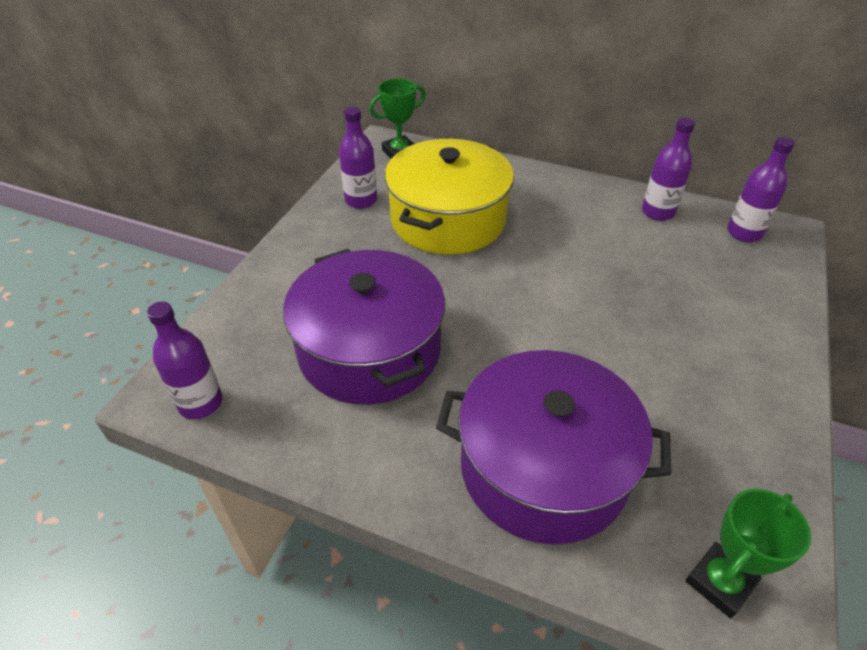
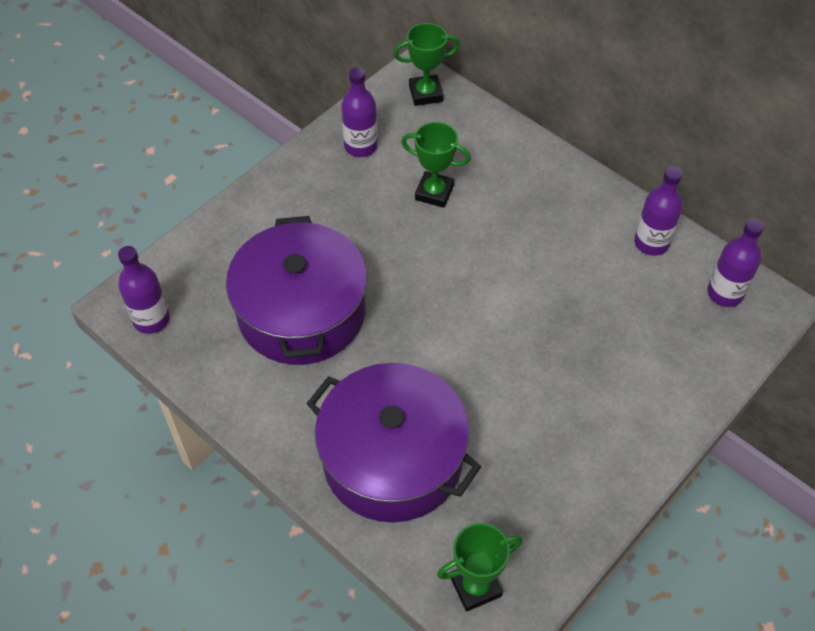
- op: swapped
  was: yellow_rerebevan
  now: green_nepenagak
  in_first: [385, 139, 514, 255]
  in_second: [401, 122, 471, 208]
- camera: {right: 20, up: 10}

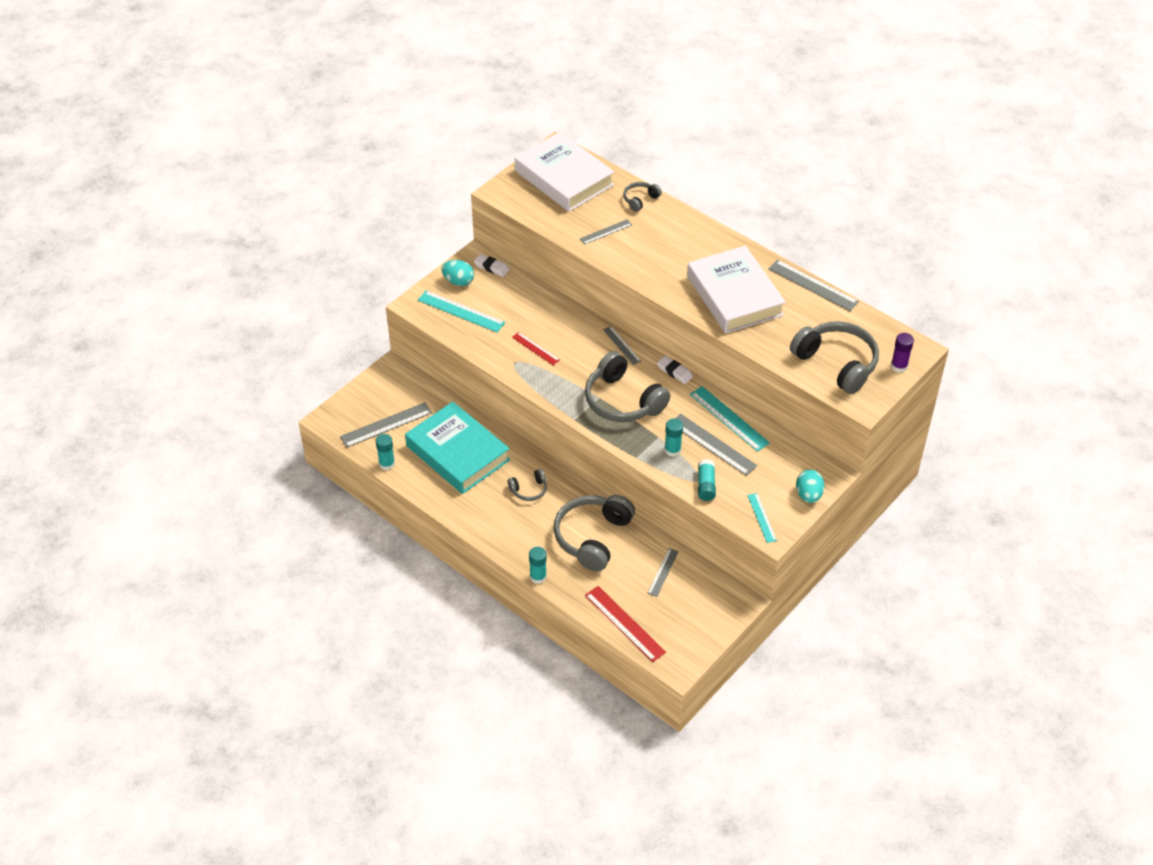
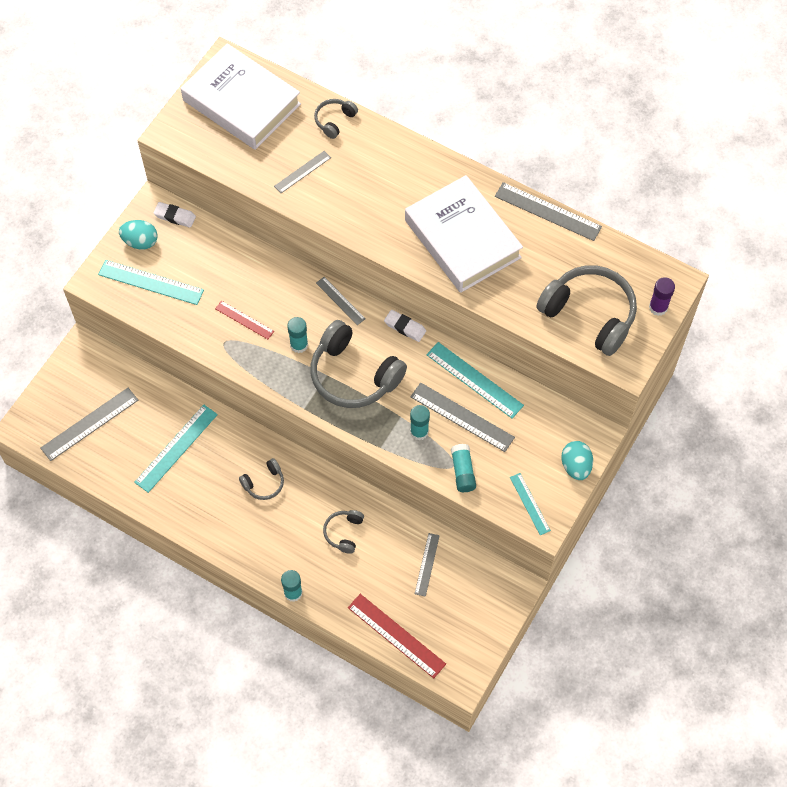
- op: shifted
  was: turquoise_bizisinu
  in_first: [376, 434, 395, 470]
  in_second: [287, 317, 308, 353]
- op: swapped
  was: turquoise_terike
  now: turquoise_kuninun
  in_first: [405, 402, 510, 494]
  in_second: [134, 405, 218, 493]
- op: scaled
  was: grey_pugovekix
  in_first: [554, 495, 635, 571]
  in_second: [323, 510, 364, 554]
  ratio: 0.48
- camera: {right: -10, up: 15}

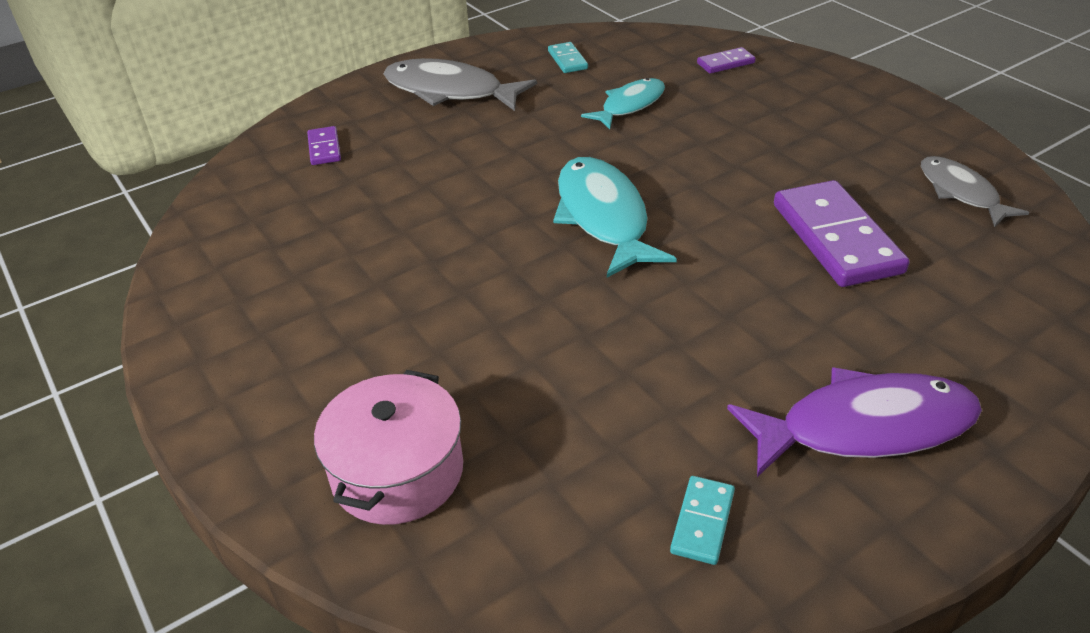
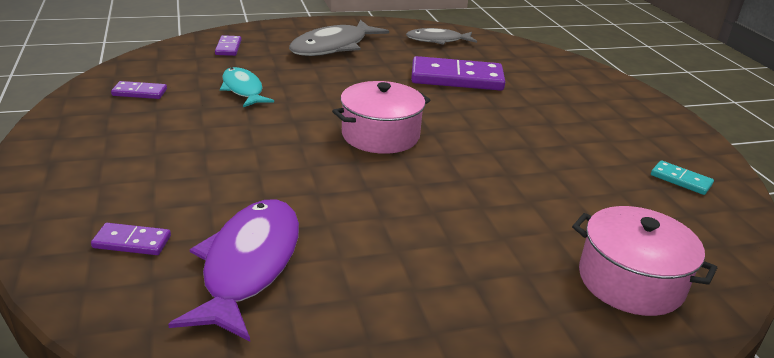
- op: shifted
  was: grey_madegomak
  in_first: [384, 58, 537, 111]
  in_second: [289, 20, 389, 56]
- op: shifted
  was: purple_madegomak
  in_first: [727, 367, 982, 477]
  in_second: [168, 199, 299, 341]
- op: swapped
  was: turquoise_madegomak
  now: pink_rerebevan
  in_first: [553, 157, 677, 277]
  in_second: [332, 81, 430, 154]
- op: repainted
  was: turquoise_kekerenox
  now: purple_kekerenox
  in_first: [548, 42, 588, 73]
  in_second: [111, 81, 167, 99]
- camera: {right: -75, up: -10}

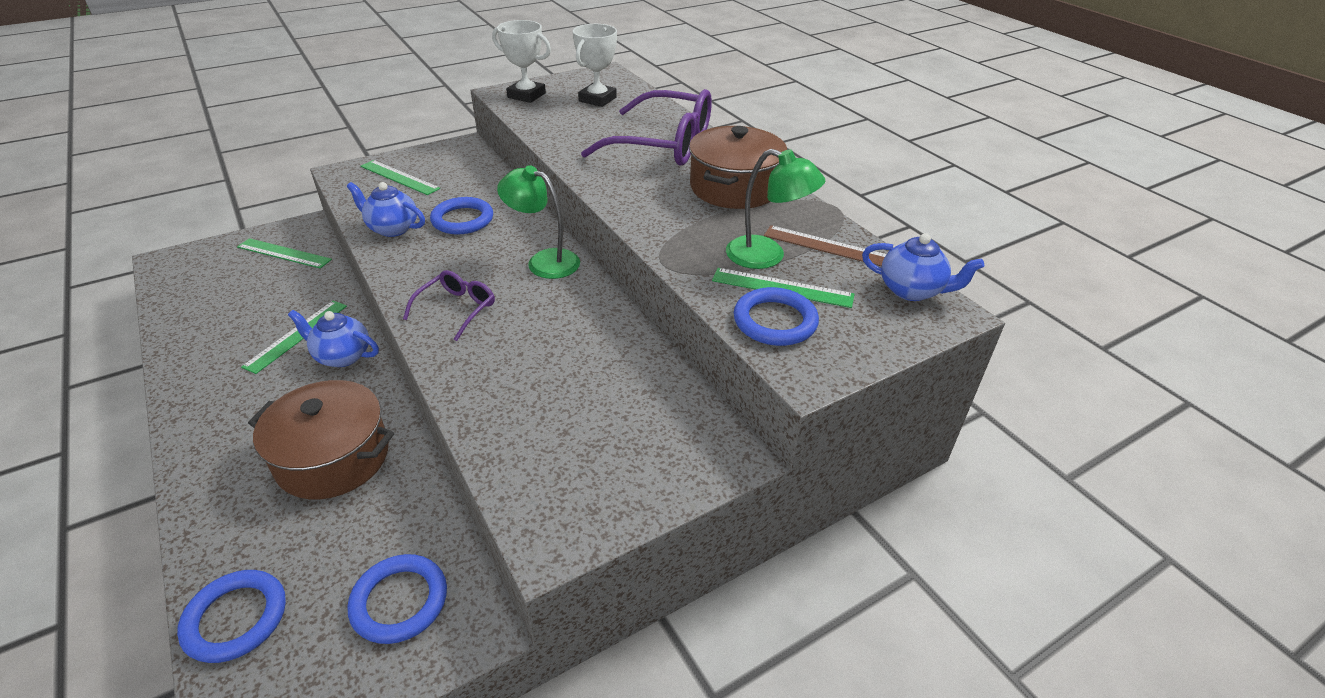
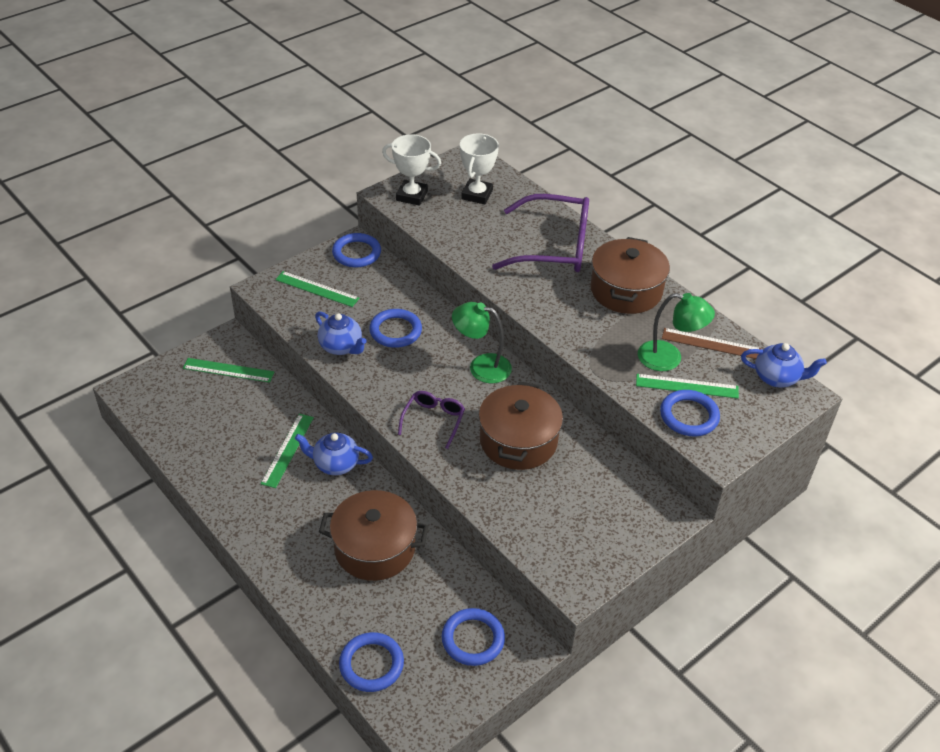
- op: new
  now: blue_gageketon
  in_second: [332, 233, 381, 267]
- op: new
  now: brown_rerebevan
  in_second: [479, 381, 563, 470]
- op: rotated
  was: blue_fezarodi
  in_first: [347, 182, 425, 237]
  in_second: [315, 311, 367, 355]
  clockwise: -150
- camera: {right: -10, up: 5}

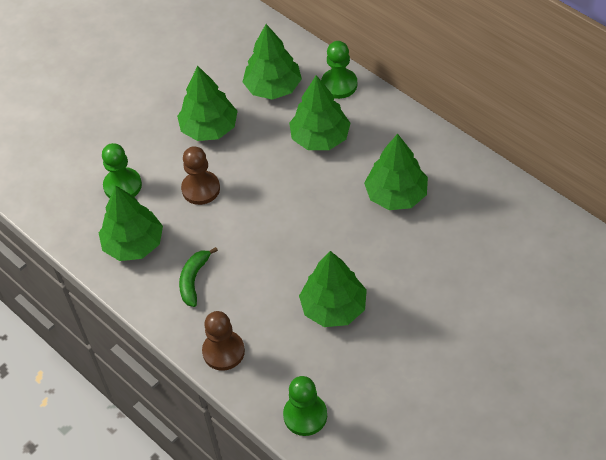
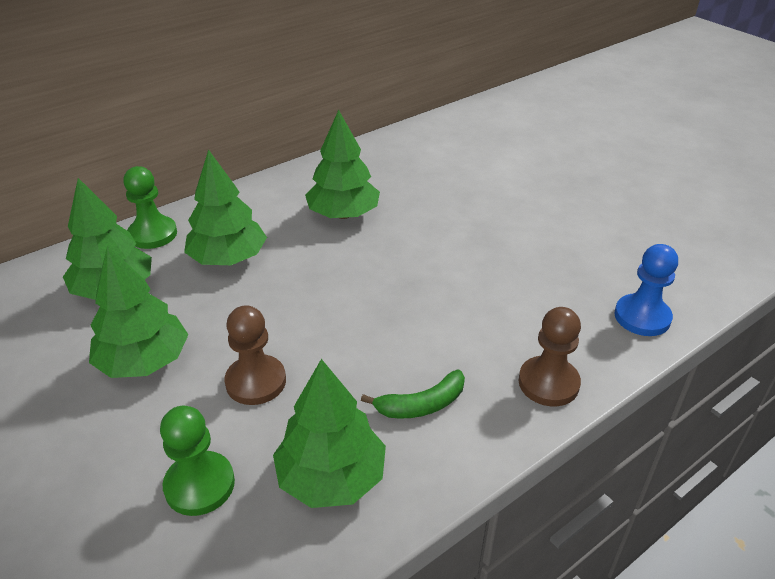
- op: gone
  was: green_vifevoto
  in_first: [299, 251, 367, 327]
- op: repainted
  was: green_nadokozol
  now: blue_nadokozol
  in_first: [283, 376, 327, 436]
  in_second: [614, 244, 678, 336]
- op: rotated
  was: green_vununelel
  in_first: [179, 247, 218, 307]
  in_second: [361, 370, 465, 419]
  clockwise: -45
- camera: {right: -85, up: -15}

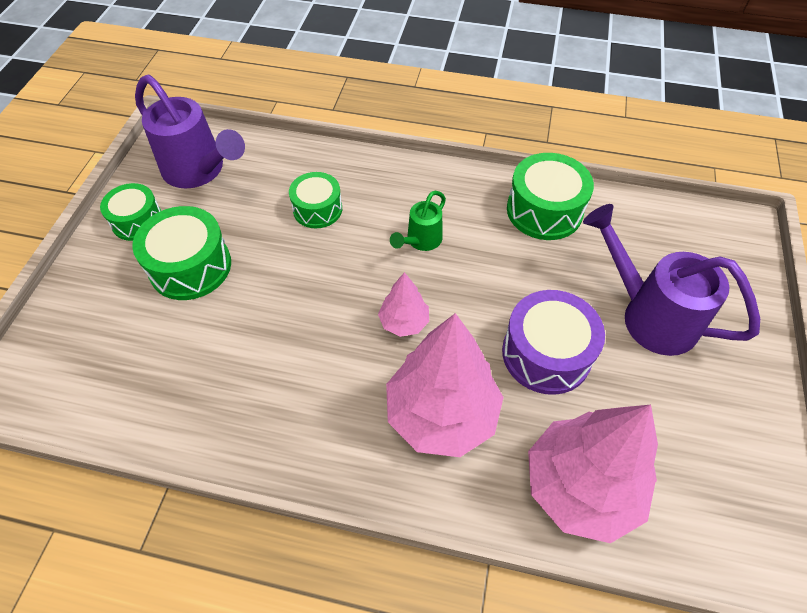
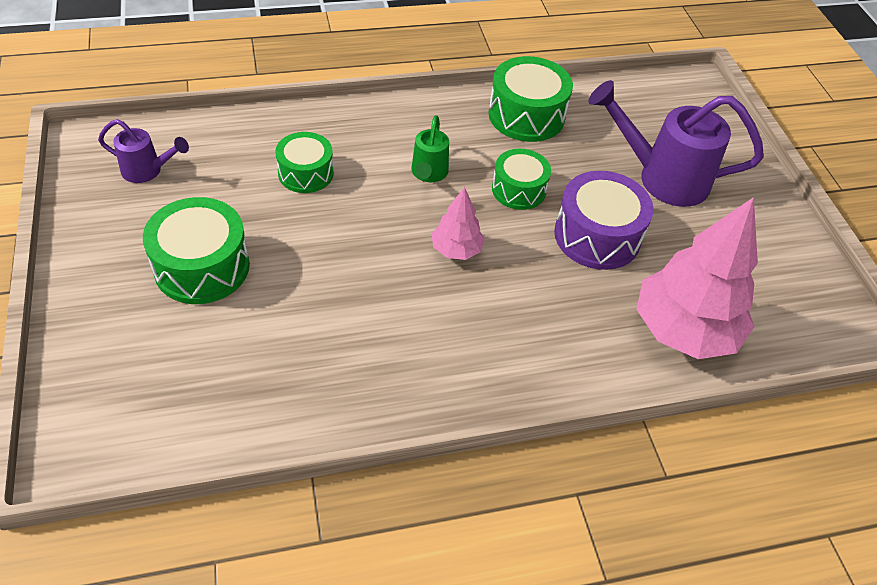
- op: gone
  was: pink_vifevoto
  in_first: [386, 313, 504, 457]
- op: shifted
  was: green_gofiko
  in_first: [100, 183, 161, 241]
  in_second: [492, 149, 551, 210]
- op: scaled
  was: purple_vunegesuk
  in_first: [135, 75, 245, 189]
  in_second: [98, 119, 189, 183]
  ratio: 0.53
- camera: {right: -30, up: -5}

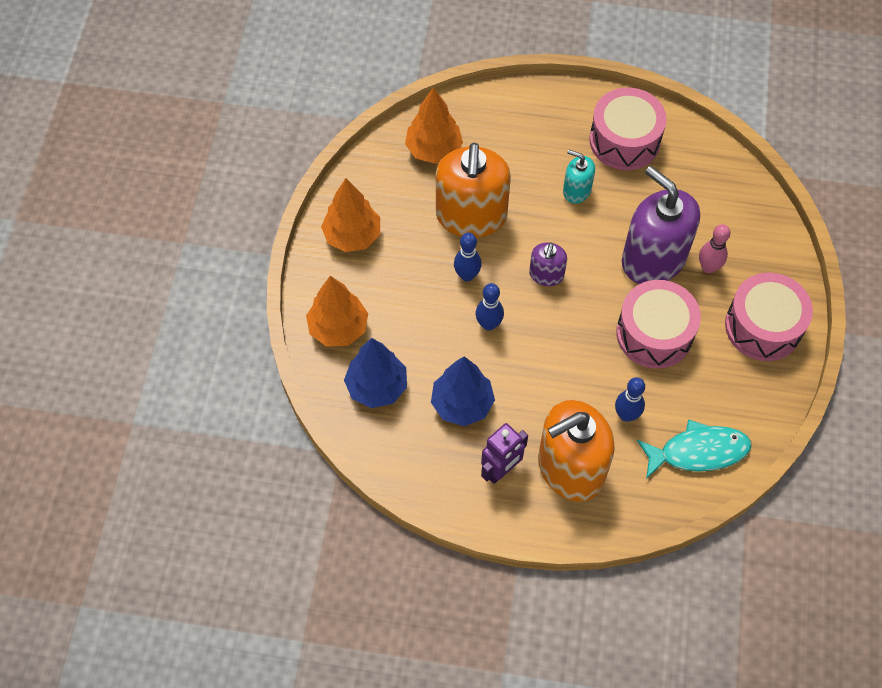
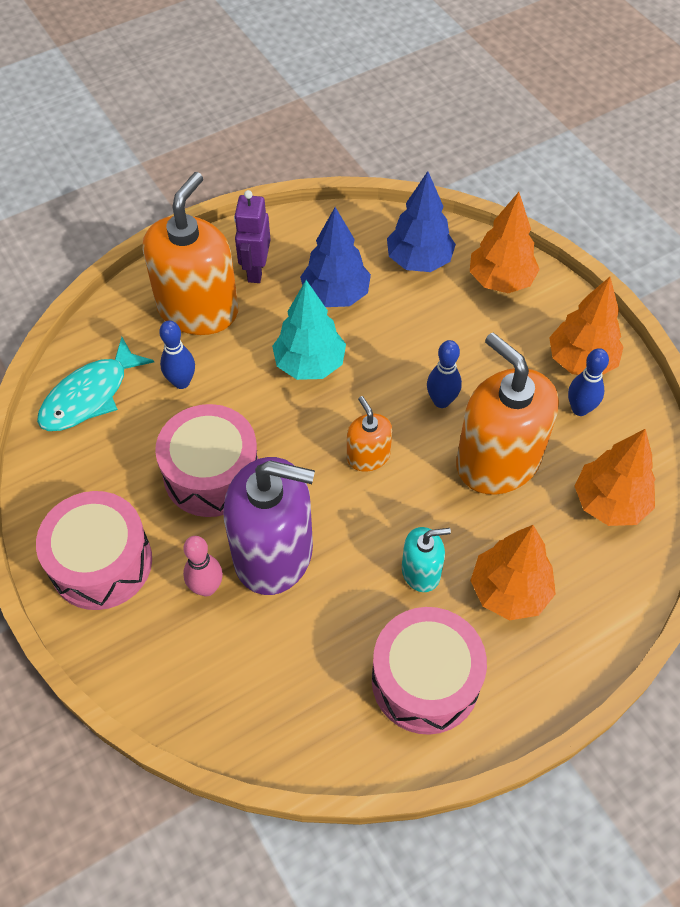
- op: new
  now: turquoise_vifevoto
  in_second: [272, 280, 346, 380]
- op: new
  now: orange_vifevoto
  in_second: [470, 525, 556, 620]
- op: shifted
  was: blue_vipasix
  in_first: [476, 283, 504, 331]
  in_second: [568, 348, 609, 416]
- op: repainted
  was: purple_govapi
  now: orange_govapi
  in_first: [529, 242, 567, 286]
  in_second: [347, 396, 392, 472]
- camera: {right: 140, up: -5}

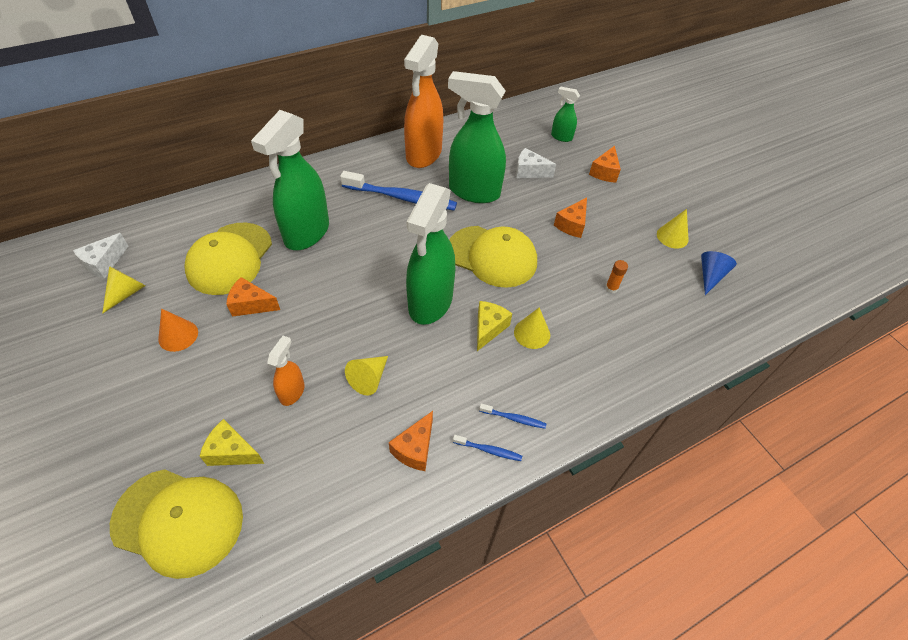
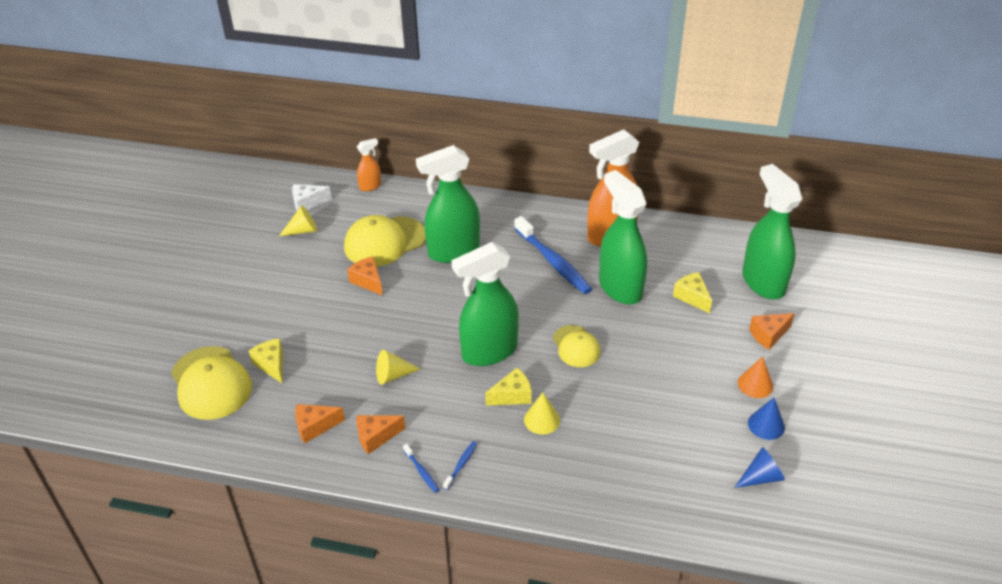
- op: gone
  was: orange_bizisinu
  in_first: [605, 260, 628, 293]
- op: shifted
  was: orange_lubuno
  in_first: [158, 309, 198, 352]
  in_second: [738, 357, 773, 398]
- op: shifted
  was: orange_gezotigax
  in_first: [267, 336, 305, 406]
  in_second: [357, 138, 381, 191]
- op: shifted
  was: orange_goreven
  in_first: [554, 197, 587, 238]
  in_second: [295, 404, 345, 443]
- op: repainted
  was: white_goreven
  now: yellow_goreven
  in_first: [516, 148, 556, 178]
  in_second: [673, 272, 712, 313]
- op: repainted
  was: yellow_lubuno
  now: blue_lubuno
  in_first: [657, 209, 689, 248]
  in_second: [748, 398, 785, 440]
- op: rotated
  was: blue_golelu
  in_first: [479, 403, 546, 429]
  in_second: [443, 441, 477, 490]
  clockwise: -120
- op: scaled
  was: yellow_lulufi
  in_first: [449, 226, 537, 288]
  in_second: [553, 325, 601, 367]
  ratio: 0.6
- op: scaled
  was: green_gezotigax
  in_first: [551, 86, 580, 142]
  in_second: [742, 164, 802, 299]
  ratio: 2.14
- camera: {right: 45, up: -10}

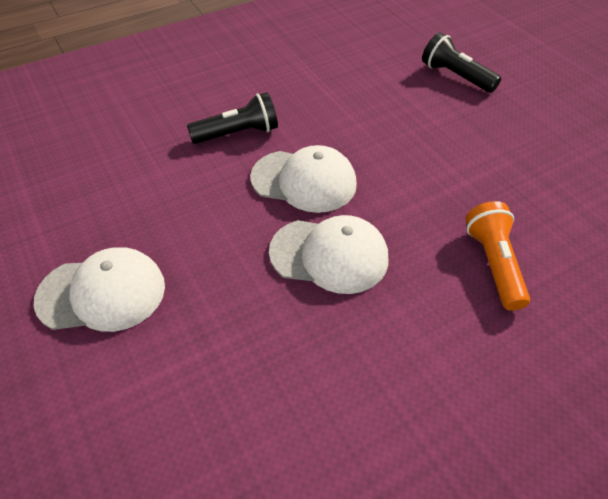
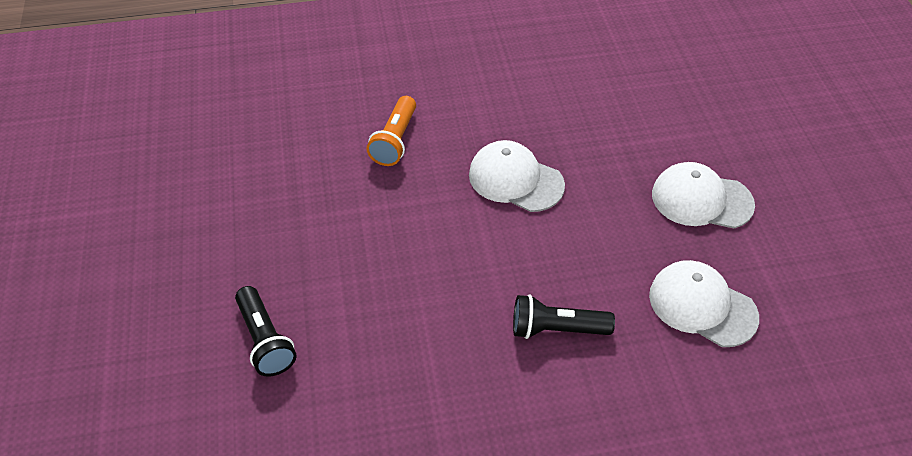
- op: shifted
  was: white_lulufi
  in_first: [250, 145, 357, 213]
  in_second: [649, 260, 759, 347]
- camera: {right: -160, up: 0}

